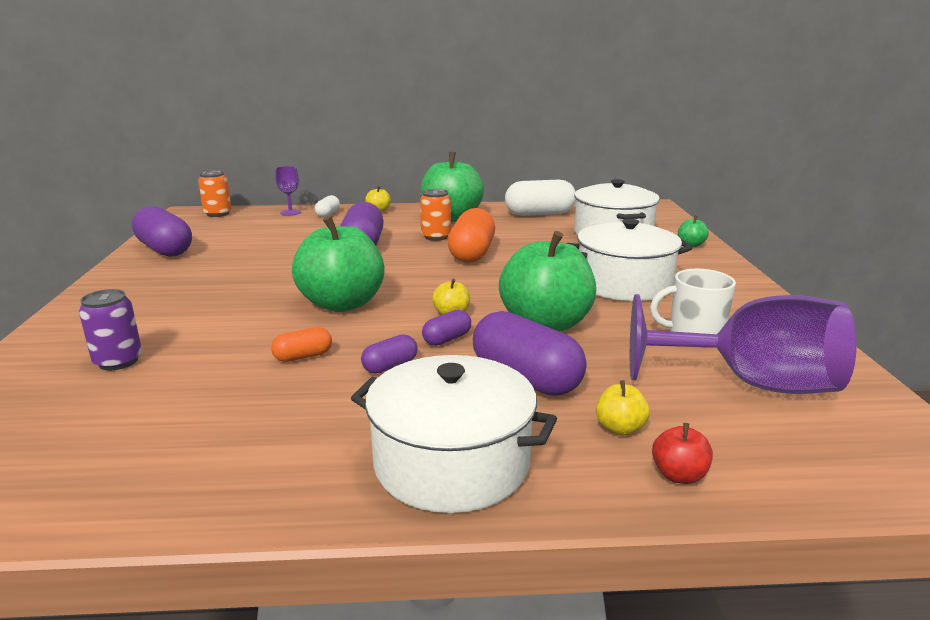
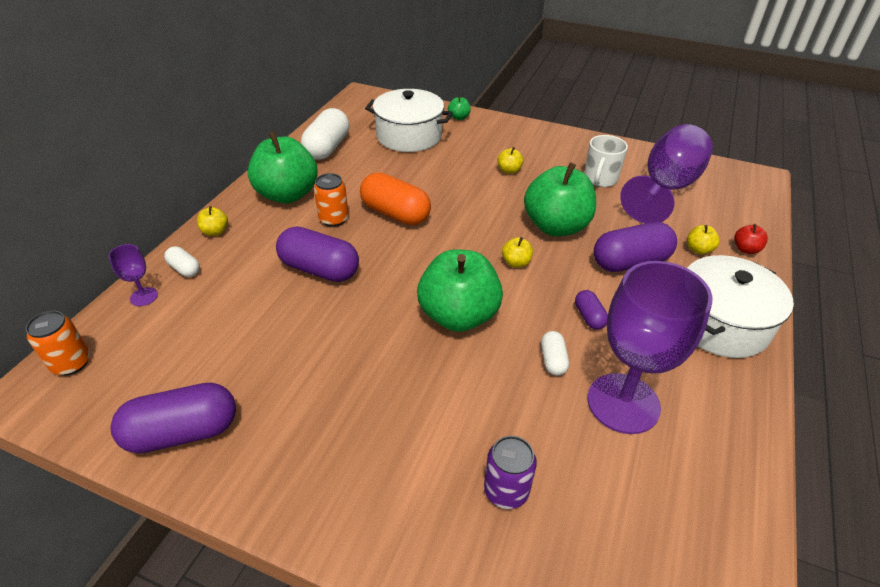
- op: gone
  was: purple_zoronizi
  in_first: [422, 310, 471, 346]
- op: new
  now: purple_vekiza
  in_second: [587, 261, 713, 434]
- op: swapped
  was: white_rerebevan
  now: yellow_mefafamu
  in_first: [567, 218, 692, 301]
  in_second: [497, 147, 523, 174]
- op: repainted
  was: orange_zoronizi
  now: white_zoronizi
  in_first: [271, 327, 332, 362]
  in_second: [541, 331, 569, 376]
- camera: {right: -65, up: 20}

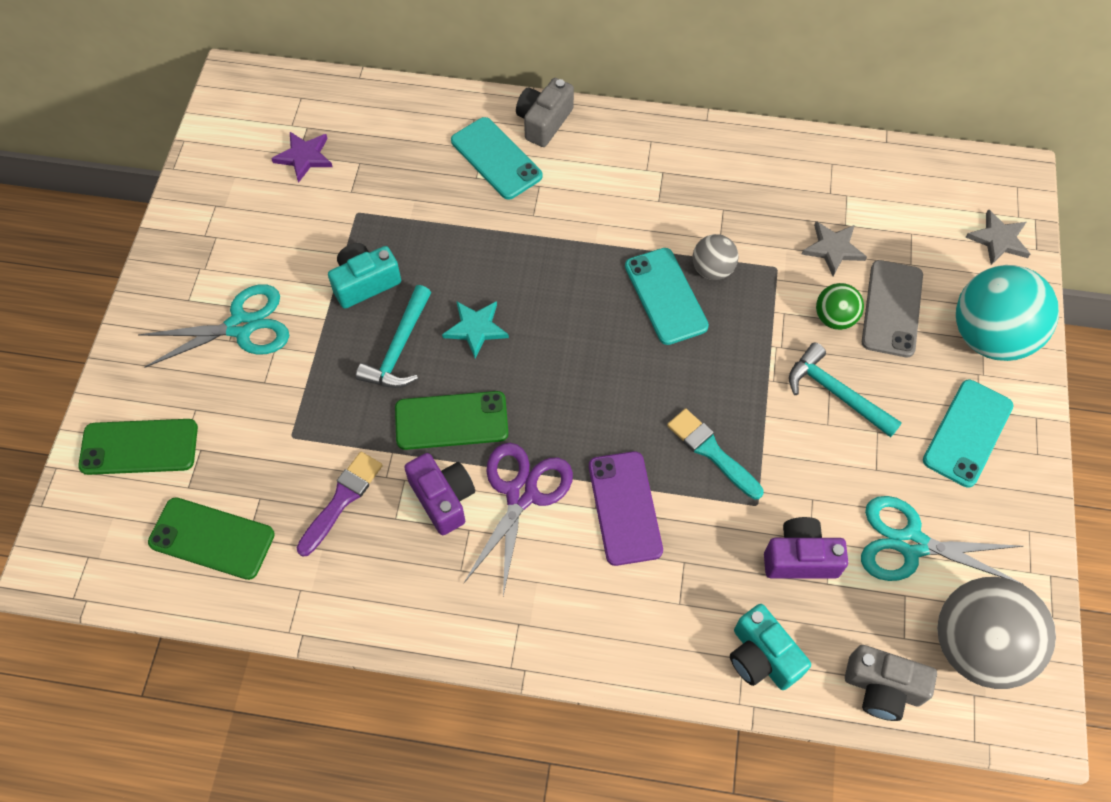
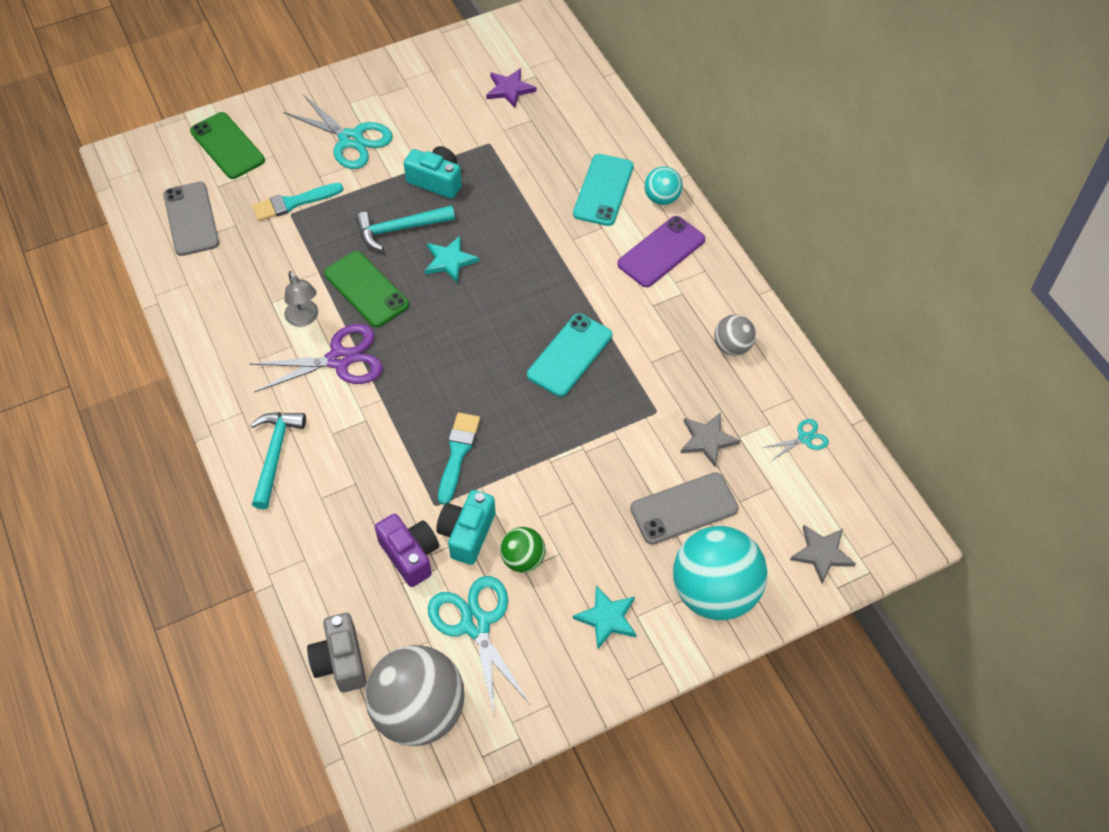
- op: gone
  was: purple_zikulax
  in_first: [297, 452, 383, 556]
- op: new
  now: turquoise_zikulax
  in_second: [252, 183, 343, 221]
- op: new
  now: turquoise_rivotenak
  in_second: [763, 419, 829, 461]
- op: shifted
  was: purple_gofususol
  in_first: [589, 451, 663, 566]
  in_second: [617, 216, 705, 287]
- op: shifted
  was: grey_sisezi
  in_first: [693, 234, 738, 280]
  in_second: [714, 315, 756, 356]
- op: shifted
  was: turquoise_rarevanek
  in_first: [730, 604, 811, 690]
  in_second: [436, 490, 495, 565]
- op: shifted
  was: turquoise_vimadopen
  in_first: [789, 343, 902, 438]
  in_second: [250, 412, 306, 509]
- op: shifted
  was: green_sisezi
  in_first: [816, 283, 864, 330]
  in_second: [500, 527, 546, 572]
- op: swapped
  was: purple_rarevanek
  now: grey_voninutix
  in_first: [404, 453, 475, 535]
  in_second: [285, 271, 318, 327]
- op: swapped
  was: grey_rarevanek
  now: turquoise_sisezi
  in_first: [516, 78, 574, 147]
  in_second: [645, 166, 683, 205]
- op: swapped
  was: turquoise_gofususol
  now: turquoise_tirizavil
  in_first: [923, 380, 1014, 488]
  in_second: [573, 586, 637, 650]
- op: repainted
  was: green_gofususol
  now: grey_gofususol
  in_first: [148, 497, 275, 580]
  in_second: [163, 182, 219, 256]
- camera: {right: 55, up: -5}

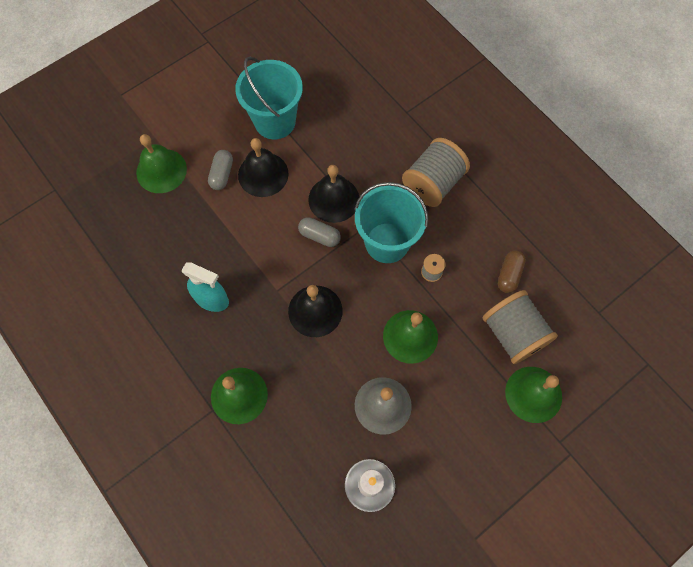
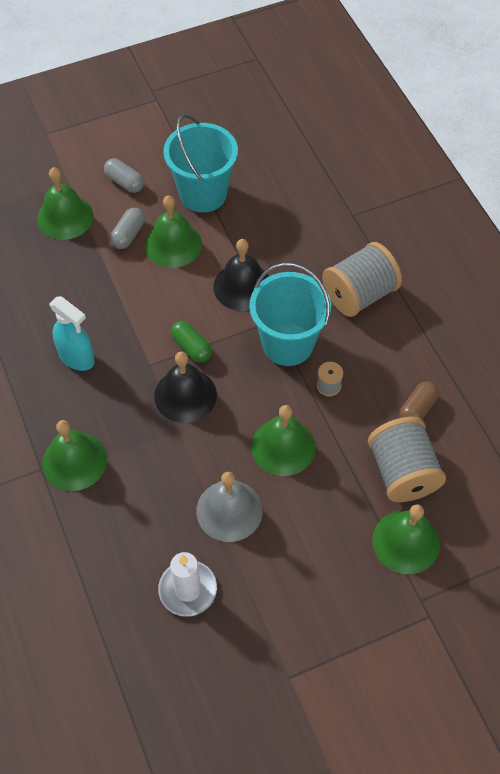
- op: new
  now: green_zoronizi
  in_second: [171, 321, 212, 363]
- op: shifted
  was: grey_zoronizi
  in_first: [298, 217, 341, 247]
  in_second: [104, 158, 144, 193]
- op: repainted
  was: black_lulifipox
  now: green_lulifipox
  in_first: [238, 138, 289, 197]
  in_second: [145, 195, 202, 268]
- camera: {right: 15, up: -10}

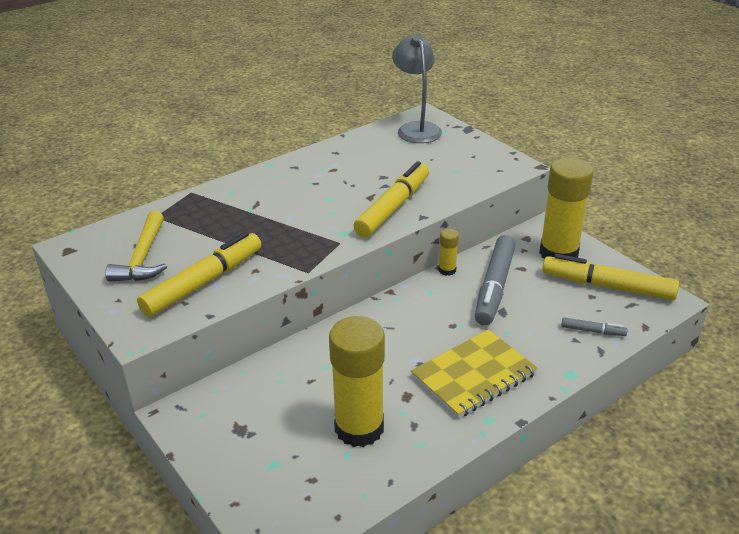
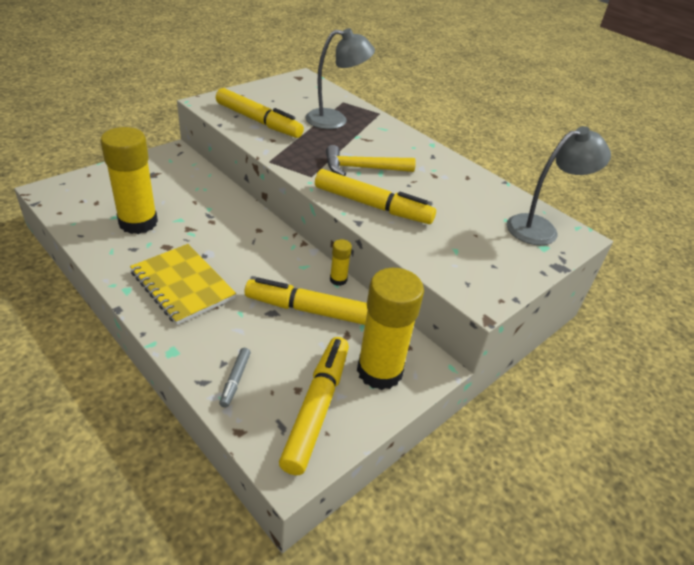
- op: new
  now: grey_voninutix
  in_second: [305, 28, 375, 129]
- op: shifted
  was: yellow_vimadopen
  in_first: [105, 211, 167, 282]
  in_second: [326, 145, 416, 176]
- op: repainted
  was: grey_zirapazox
  now: yellow_zirapazox
  in_first: [475, 235, 516, 326]
  in_second: [245, 277, 368, 325]
- camera: {right: 80, up: 5}

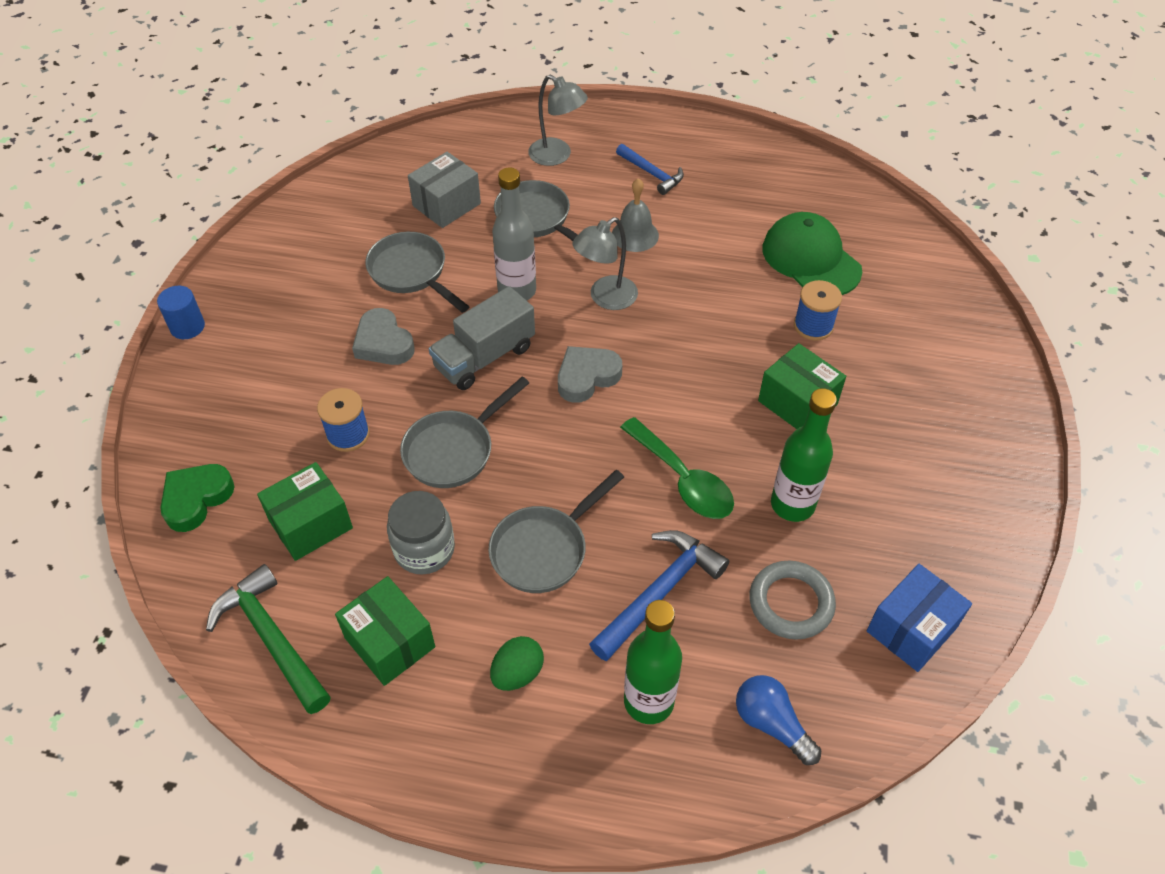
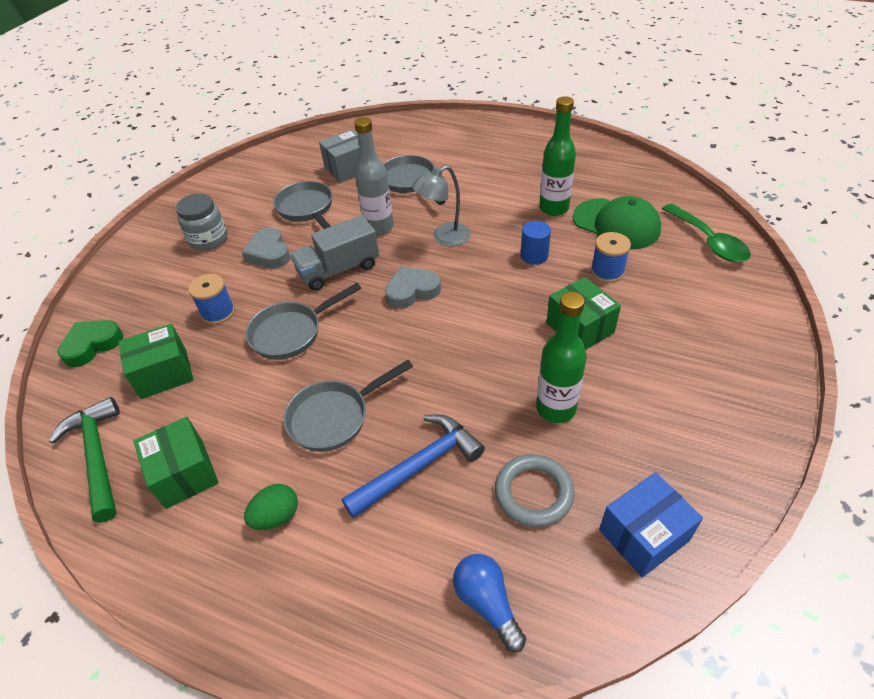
- op: gone
  was: grey_voninutix
  in_first: [528, 75, 588, 166]
- op: gone
  was: grey_lulifipox
  in_first: [612, 178, 659, 252]
- op: gone
  was: blue_vimadopen
  in_first: [616, 144, 684, 195]
- op: shifted
  was: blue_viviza
  in_first: [157, 286, 205, 339]
  in_second: [521, 221, 551, 265]
- op: shifted
  was: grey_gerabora
  in_first: [387, 491, 455, 574]
  in_second: [176, 193, 227, 251]
- op: shifted
  was: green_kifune
  in_first: [620, 417, 734, 519]
  in_second: [662, 203, 751, 262]
- op: shifted
  was: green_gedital
  in_first: [624, 600, 682, 724]
  in_second: [539, 96, 576, 216]
- op: rotated
  was: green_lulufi
  in_first: [762, 212, 863, 295]
  in_second: [573, 196, 661, 249]
  clockwise: 150
- camera: {right: 15, up: -5}

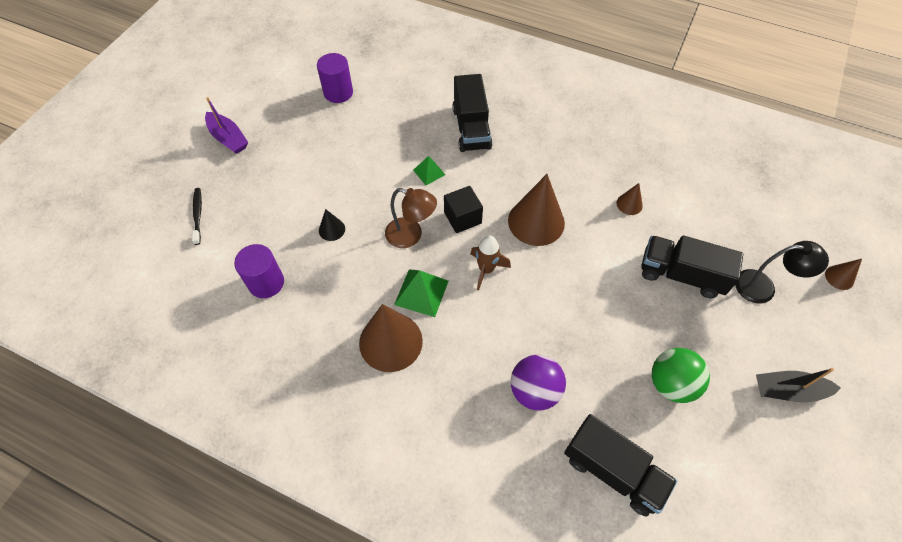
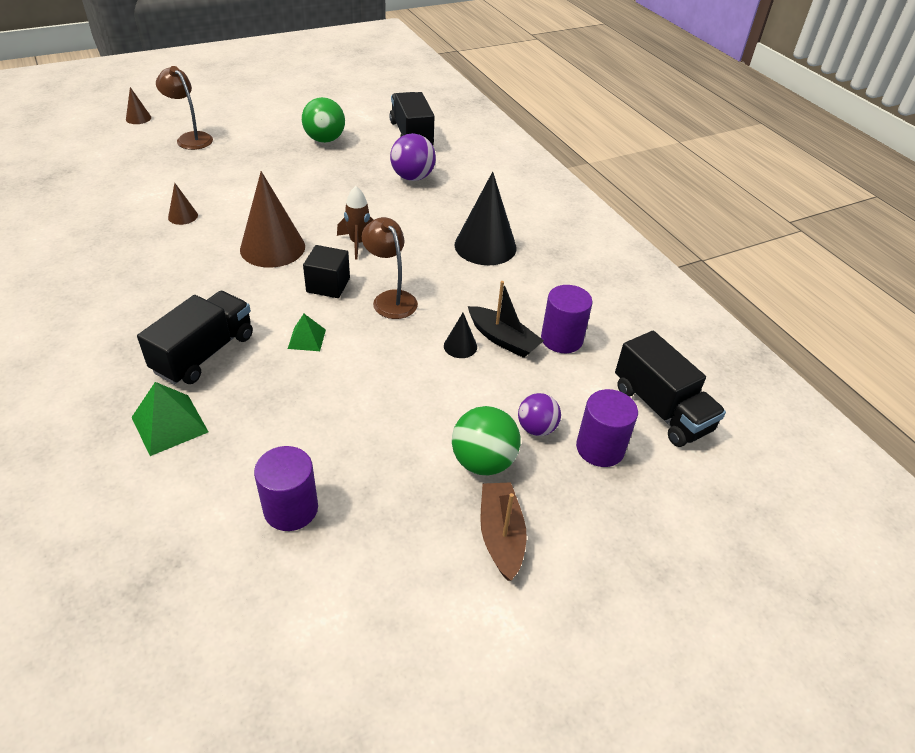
- op: new
  now: green_sisezi
  in_second: [452, 406, 521, 475]
- op: new
  now: purple_sisezi
  in_second: [518, 393, 561, 436]
- op: shifted
  was: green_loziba
  in_first: [394, 269, 449, 317]
  in_second: [131, 382, 208, 456]
- op: shifted
  was: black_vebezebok
  in_first: [641, 235, 743, 298]
  in_second: [615, 331, 726, 447]
- op: shifted
  was: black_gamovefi
  in_first: [756, 368, 841, 402]
  in_second: [468, 281, 544, 358]
- op: swapped
  was: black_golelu
  now: purple_viviza
  in_first: [192, 188, 202, 245]
  in_second: [576, 389, 638, 467]
- op: repainted
  was: purple_gamovefi
  now: brown_gamovefi
  in_first: [205, 97, 248, 154]
  in_second: [480, 482, 527, 581]
- op: repainted
  was: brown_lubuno
  now: black_lubuno
  in_first: [359, 304, 423, 372]
  in_second: [455, 172, 517, 265]
- op: repainted
  was: black_voninutix
  now: brown_voninutix
  in_first: [735, 241, 829, 303]
  in_second: [156, 66, 213, 150]
- camera: {right: -145, up: -15}

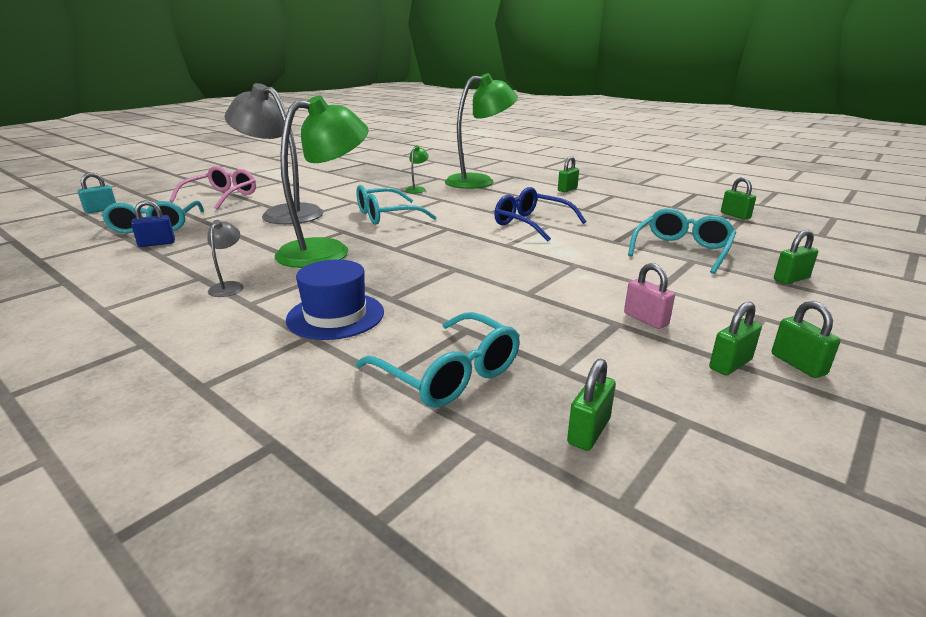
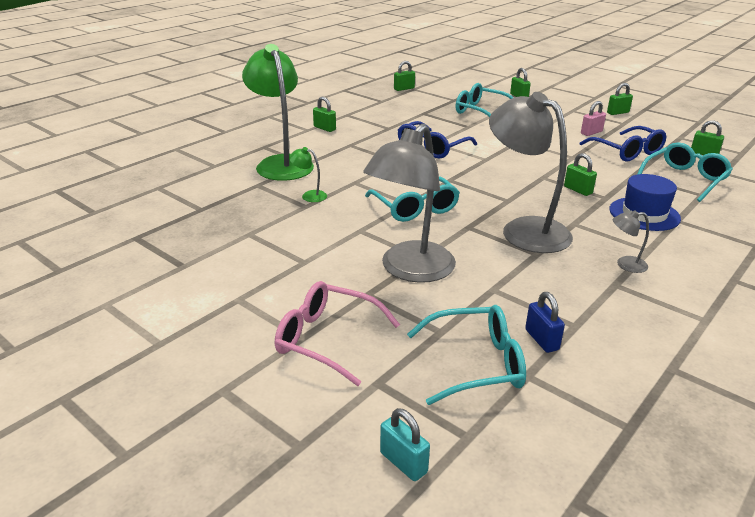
- op: new
  now: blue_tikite
  in_second: [580, 126, 667, 162]
- op: shifted
  was: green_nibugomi
  in_first: [709, 301, 762, 376]
  in_second: [564, 153, 597, 196]
- op: repainted
  was: green_voninutix
  now: grey_voninutix
  in_first: [275, 95, 369, 268]
  in_second: [489, 92, 573, 253]
- camera: {right: -90, up: 5}

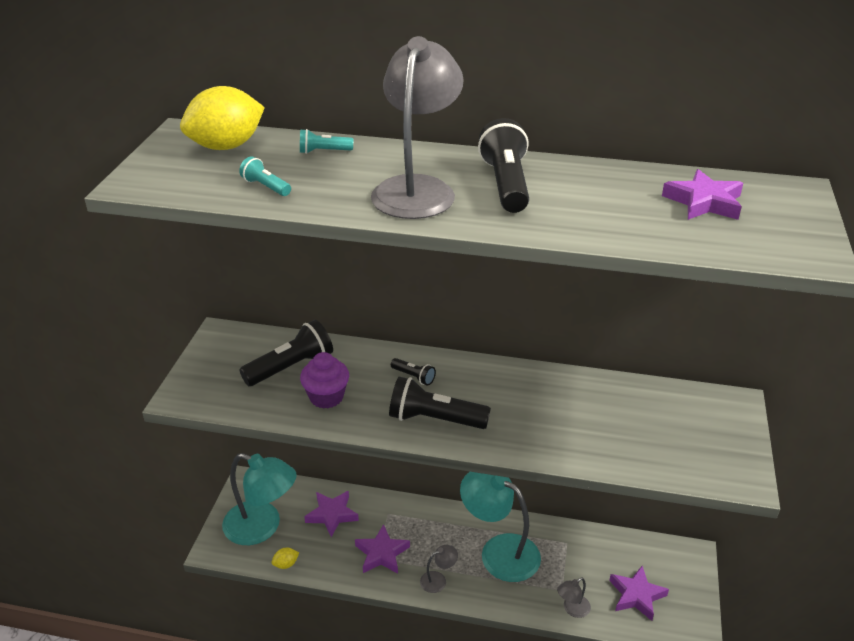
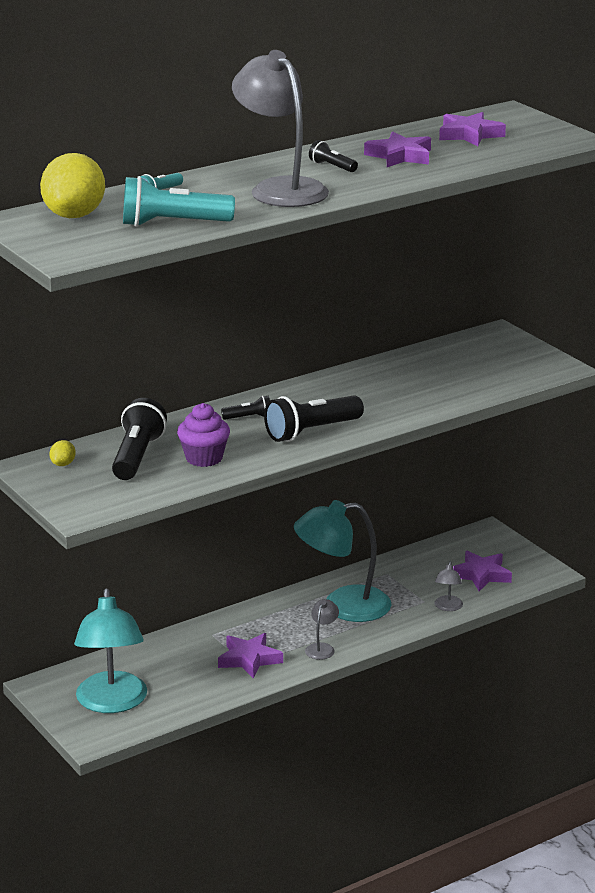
- op: shifted
  was: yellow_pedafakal
  in_first: [271, 548, 299, 569]
  in_second: [49, 440, 76, 466]
- op: shifted
  was: purple_tirizavil
  in_first: [304, 491, 359, 537]
  in_second: [364, 132, 431, 167]
- op: rotated
  was: turquoise_voninutix
  in_first: [222, 453, 296, 545]
  in_second: [74, 589, 147, 713]
  clockwise: 105
- op: scaled
  was: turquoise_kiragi
  in_first: [239, 156, 291, 196]
  in_second: [123, 176, 235, 227]
  ratio: 1.99
- op: scaled
  was: black_kiragi
  in_first: [478, 118, 529, 213]
  in_second: [309, 140, 358, 172]
  ratio: 0.5
- camera: {right: -45, up: -10}

